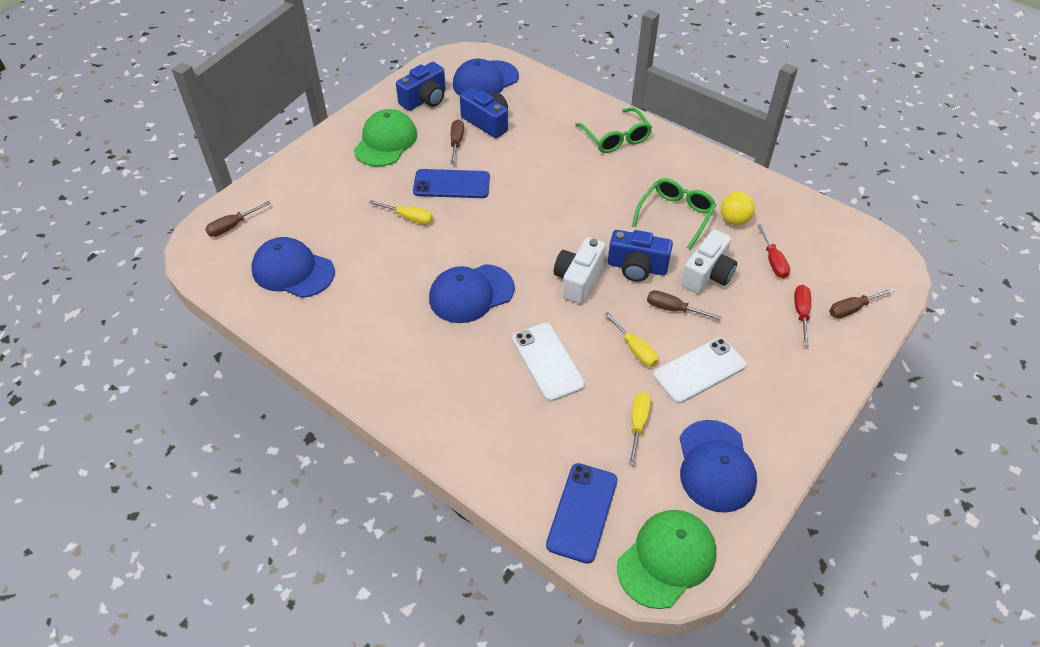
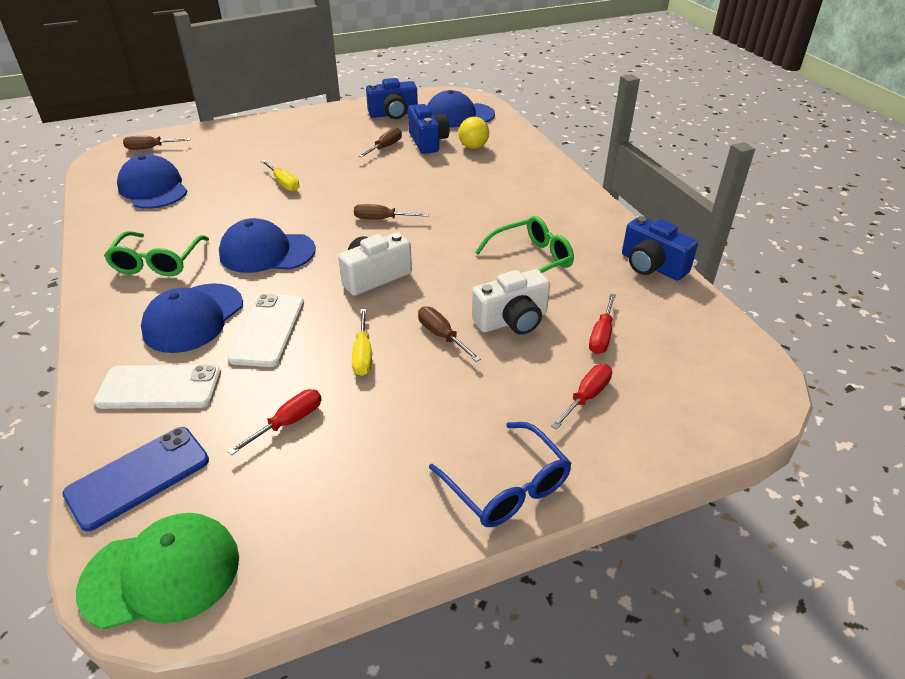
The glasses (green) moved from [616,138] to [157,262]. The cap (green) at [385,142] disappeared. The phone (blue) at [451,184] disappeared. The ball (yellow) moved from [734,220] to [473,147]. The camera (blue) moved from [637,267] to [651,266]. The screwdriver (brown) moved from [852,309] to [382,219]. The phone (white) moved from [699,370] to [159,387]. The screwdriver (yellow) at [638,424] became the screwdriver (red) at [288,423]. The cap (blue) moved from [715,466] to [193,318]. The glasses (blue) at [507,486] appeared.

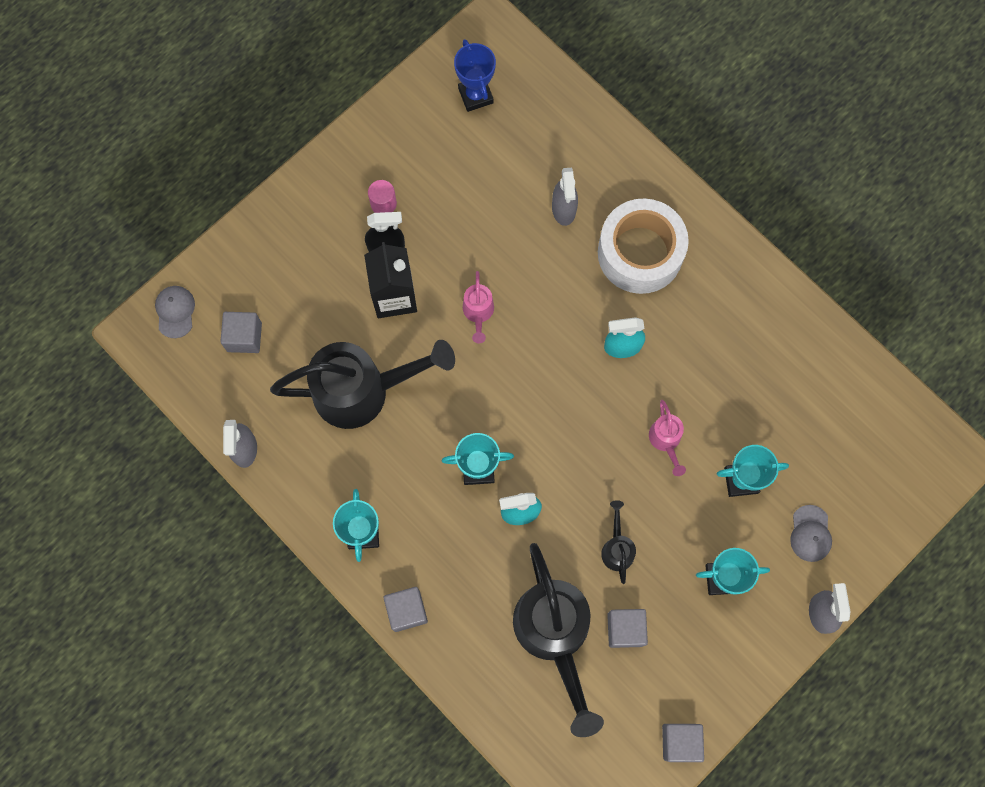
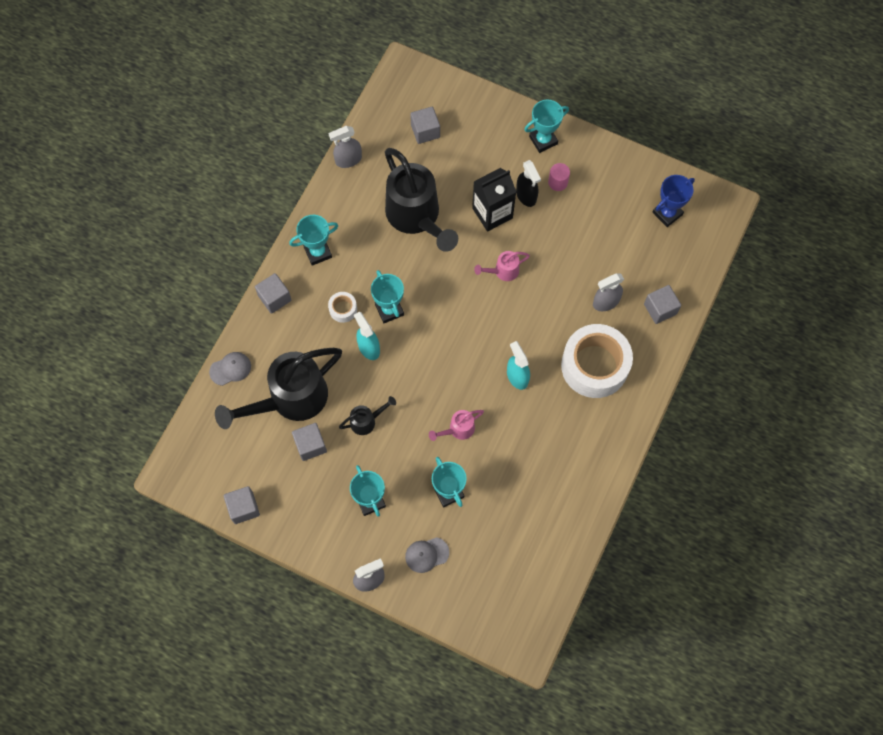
The cap (grey) moved from [175,311] to [230,369]. The trophy (turquoise) at [543,140] appeared. The cube (grey) at [660,309] appeared. The tape (white) at [343,309] appeared.

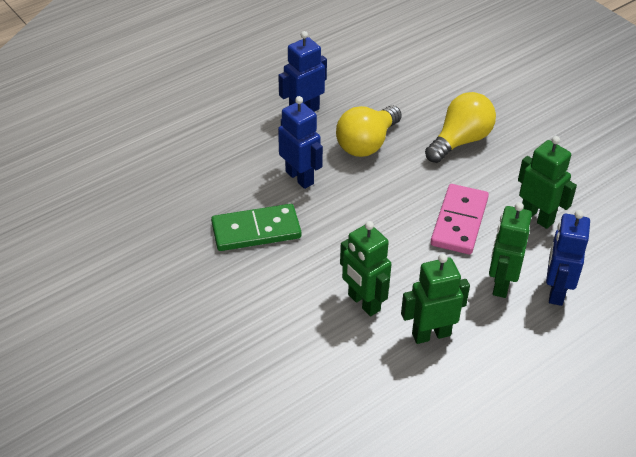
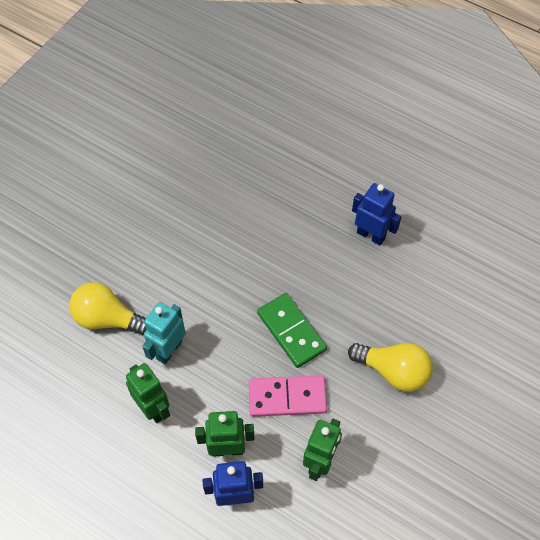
The robot (blue) at [300,177] disappeared. The light bulb (yellow) moved from [367,144] to [107,319]. The domino (green) moved from [256,231] to [291,331]. The robot (green) at [363,303] became the robot (turquoise) at [168,350].

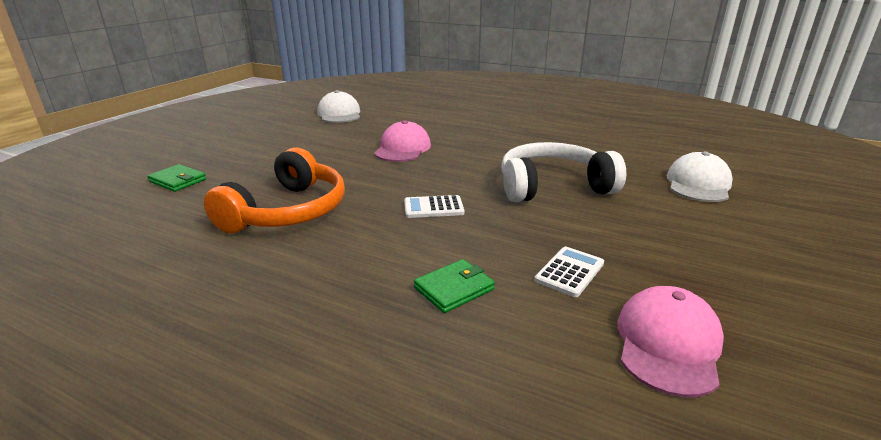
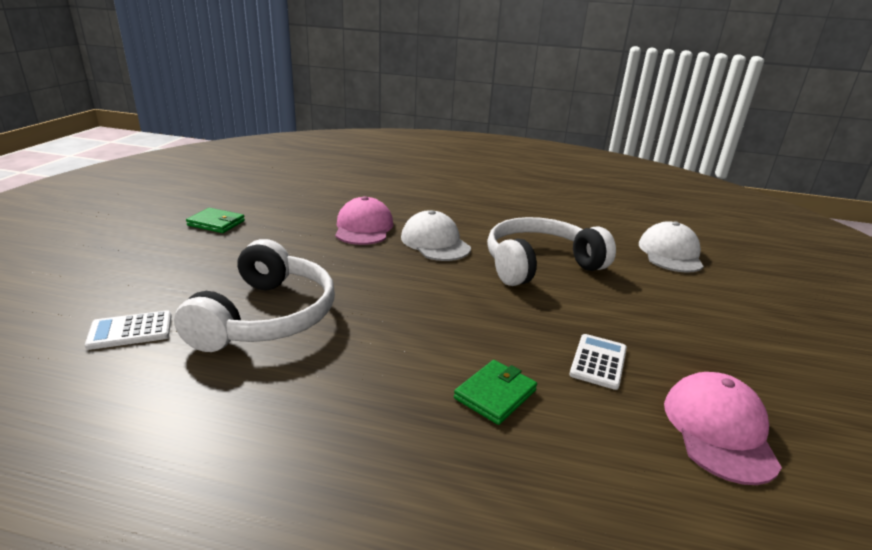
The cap (white) moved from [339,114] to [435,242]. The headphones (orange) at [288,211] became the headphones (white) at [267,316]. The wallet (green) moved from [178,180] to [216,223]. The calculator (white) moved from [433,207] to [130,331].

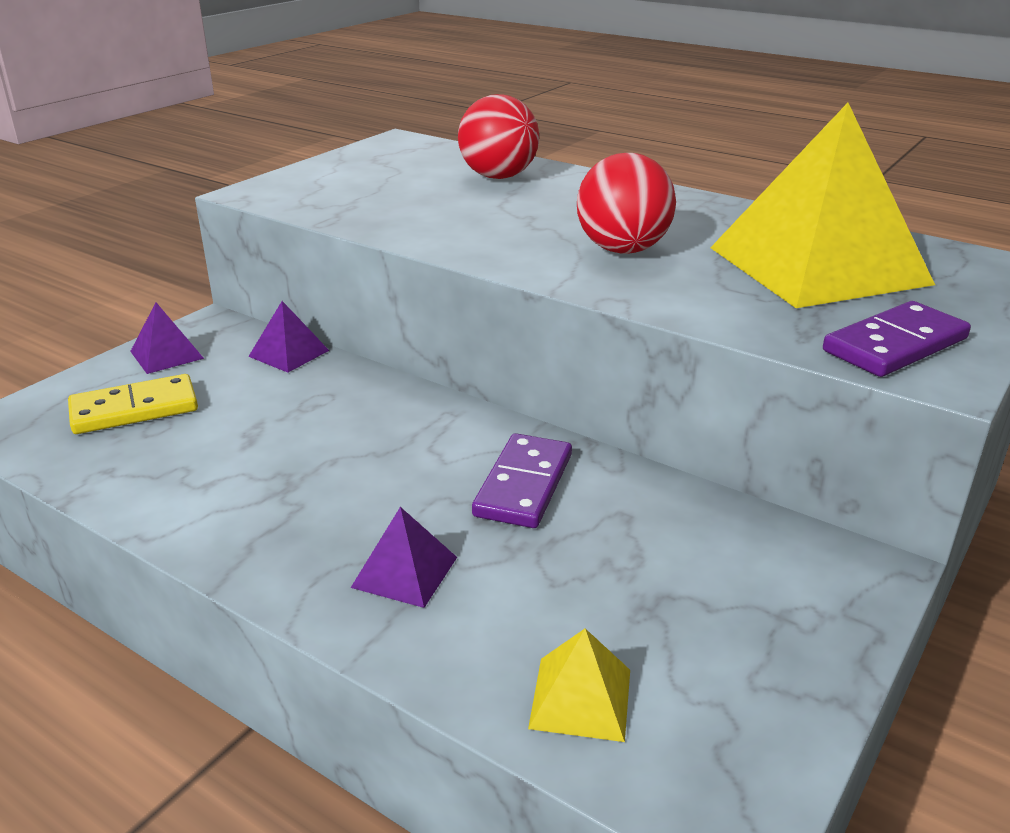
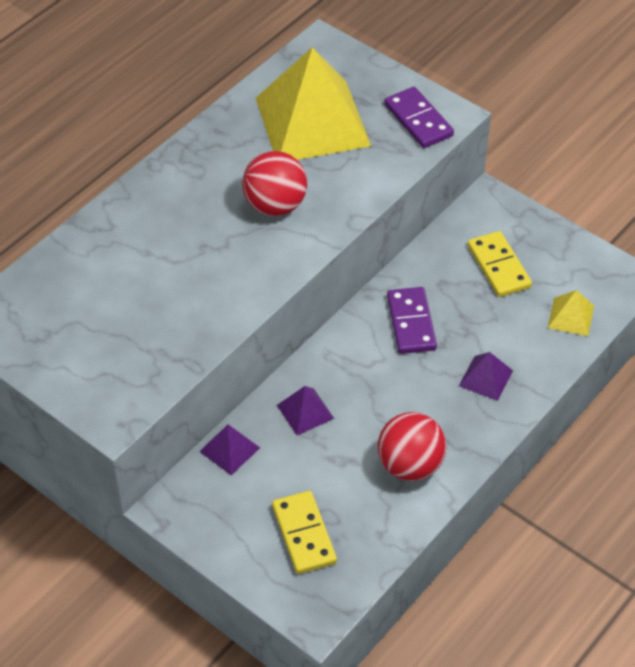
The ball (red) moved from [498,177] to [410,465]. The pyramid (purple) moved from [167,354] to [305,411]. The domino (purple) at [524,485] turned 60 degrees clockwise. The domino (yellow) at [499,266] appeared.

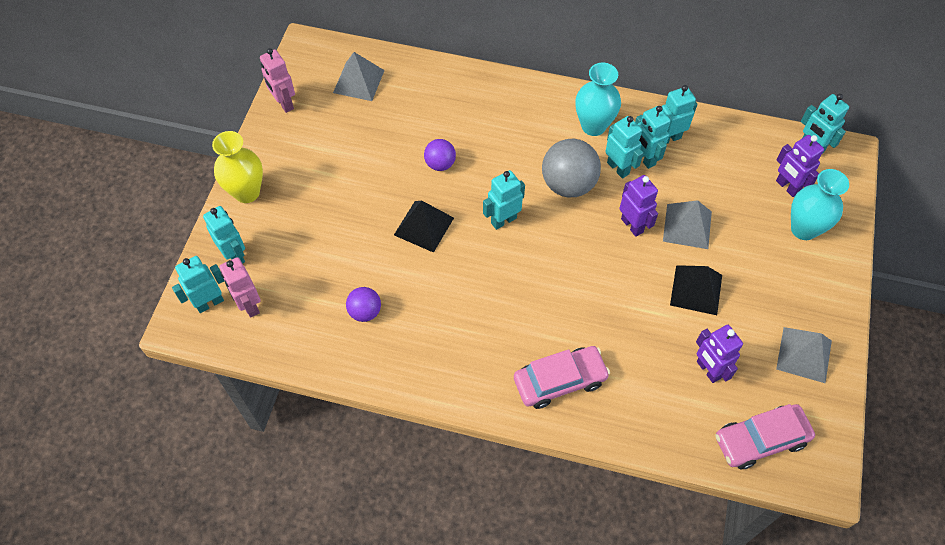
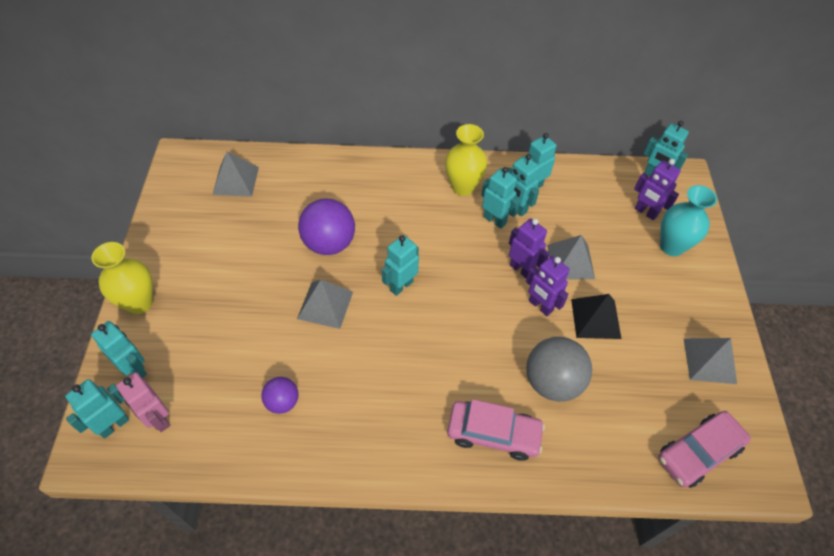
The robot (pink) at [284,103] disappeared. The vase (turquoise) at [593,126] became the vase (yellow) at [463,187]. The ball (purple) at [440,164] changed to 1.79 times the size. The ball (grey) moved from [568,184] to [552,382]. The pyramid (black) at [424,226] became the pyramid (grey) at [325,305]. The robot (purple) moved from [708,370] to [540,306]. The car (pink) at [560,381] turned 45 degrees clockwise.

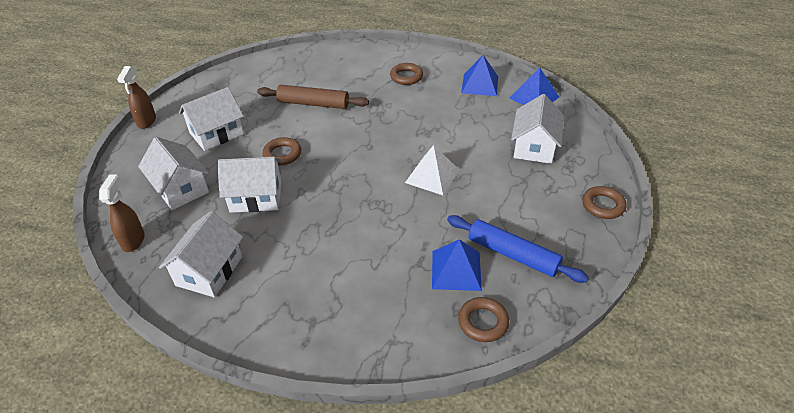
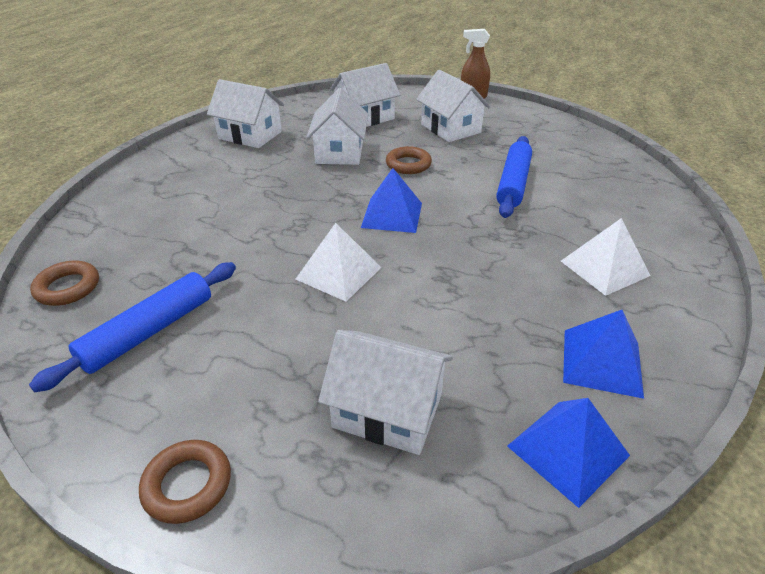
The ring (brown) at [406,77] was replaced by the pyramid (white) at [604,268]. The rolling pin (brown) at [313,103] became the rolling pin (blue) at [513,183]. The spray bottle (brown) at [133,240] disappeared. The pyramid (blue) moved from [456,270] to [392,215].

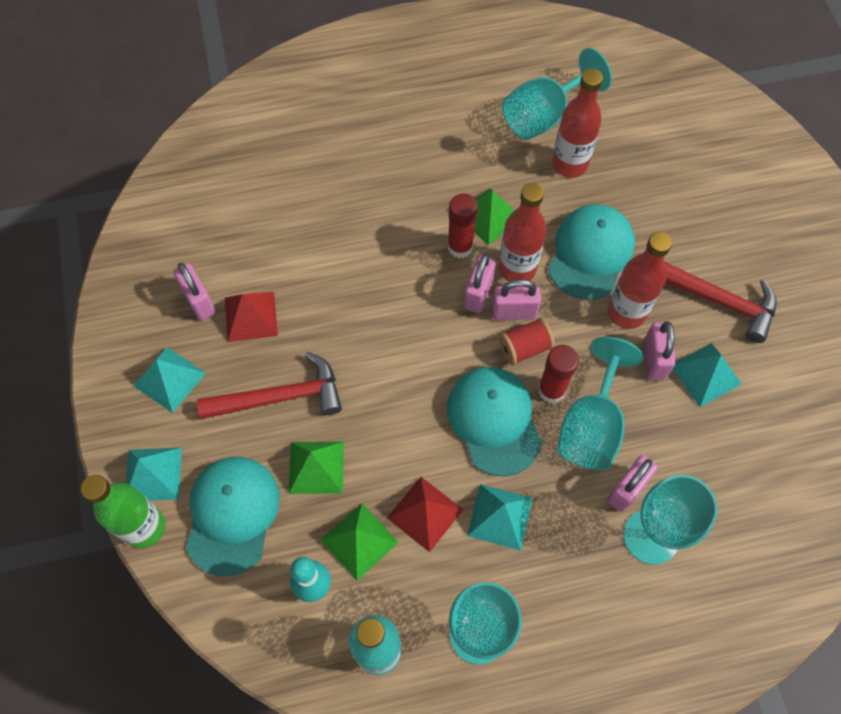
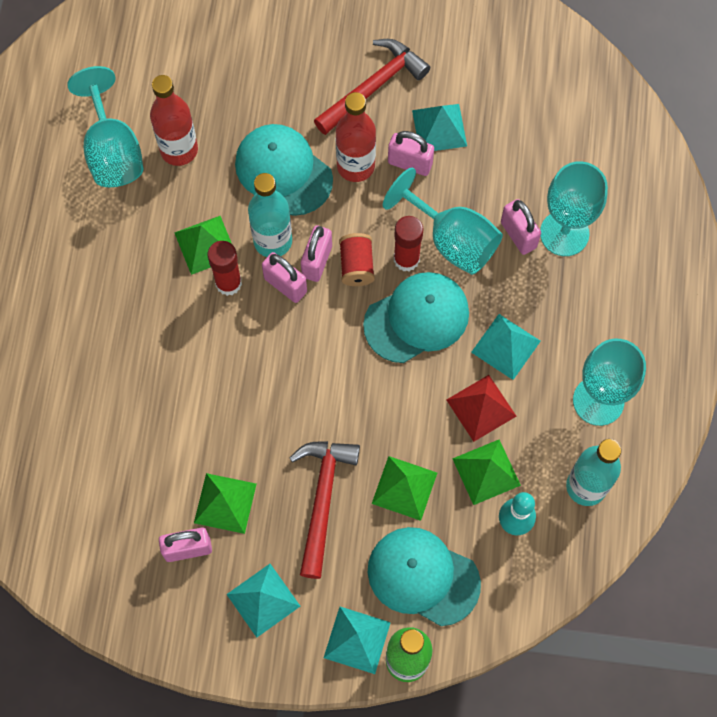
The bottle (red) at [517,268] became the bottle (turquoise) at [273,241]. The pyramid (red) at [251,316] became the pyramid (green) at [225,503]. The cap (turquoise) at [494,420] turned 150 degrees clockwise.

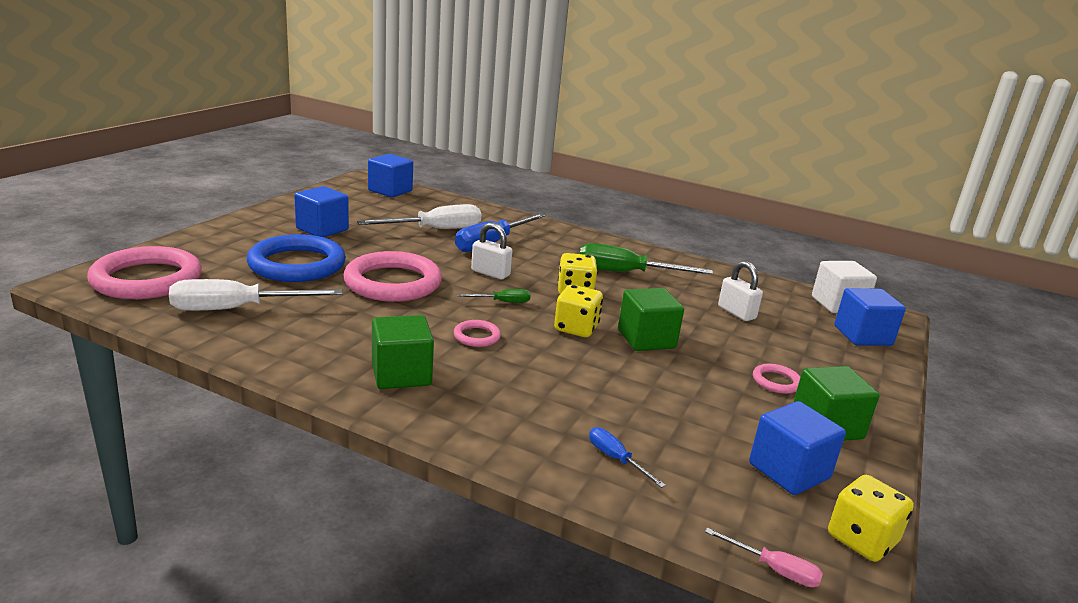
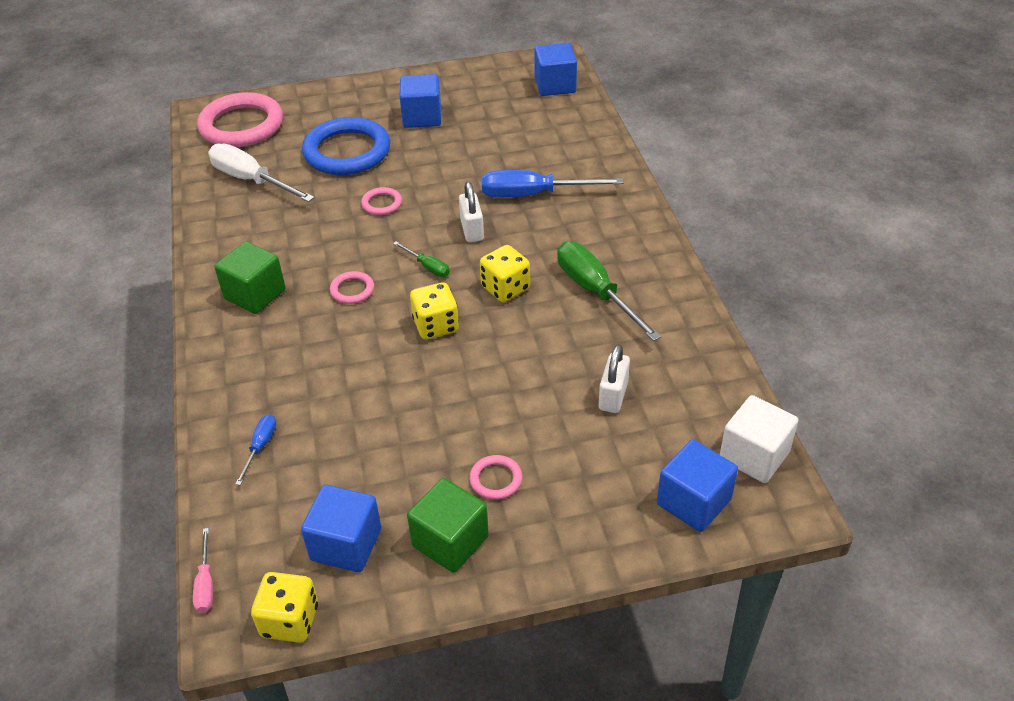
The screwdriver (white) at [435,230] disappeared. The ring (pink) at [393,283] changed to 0.44 times the size. The cube (green) at [646,339] disappeared.

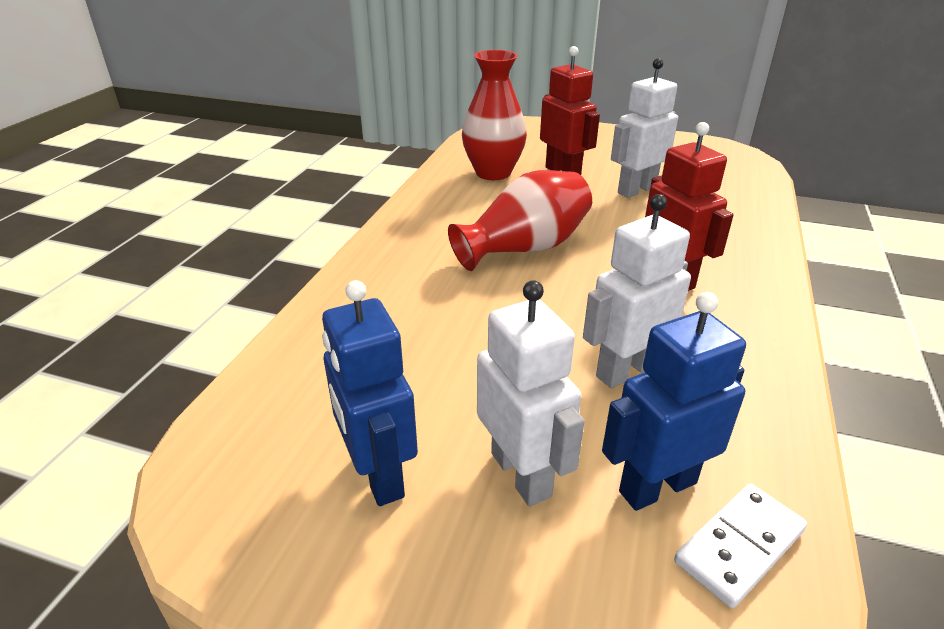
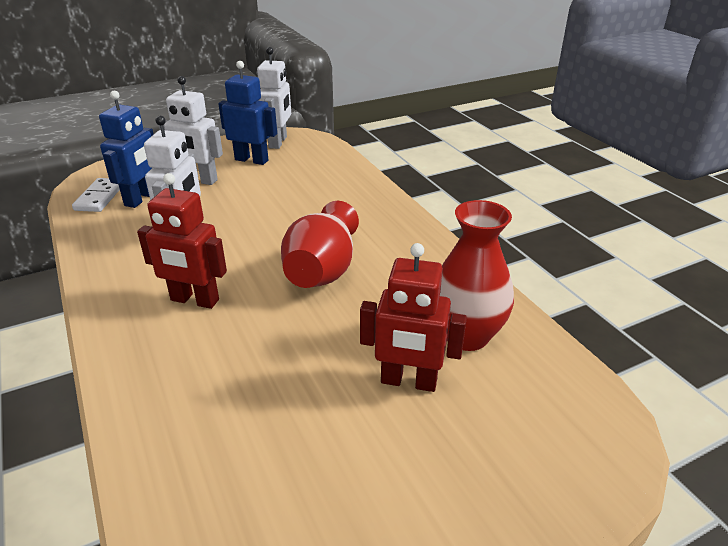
The robot (white) moved from [636,190] to [278,142].

